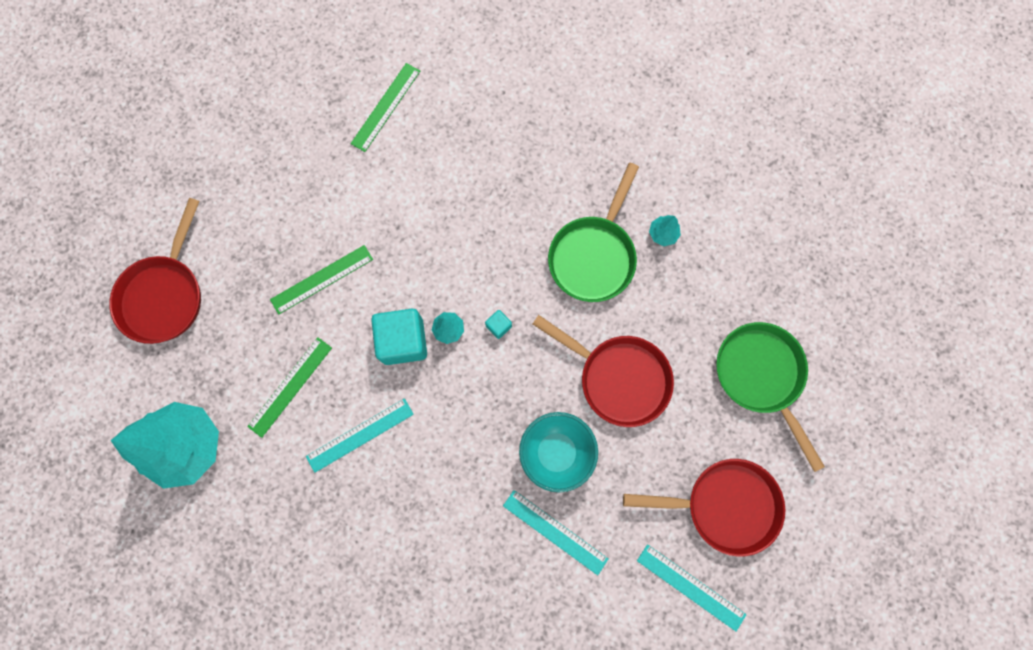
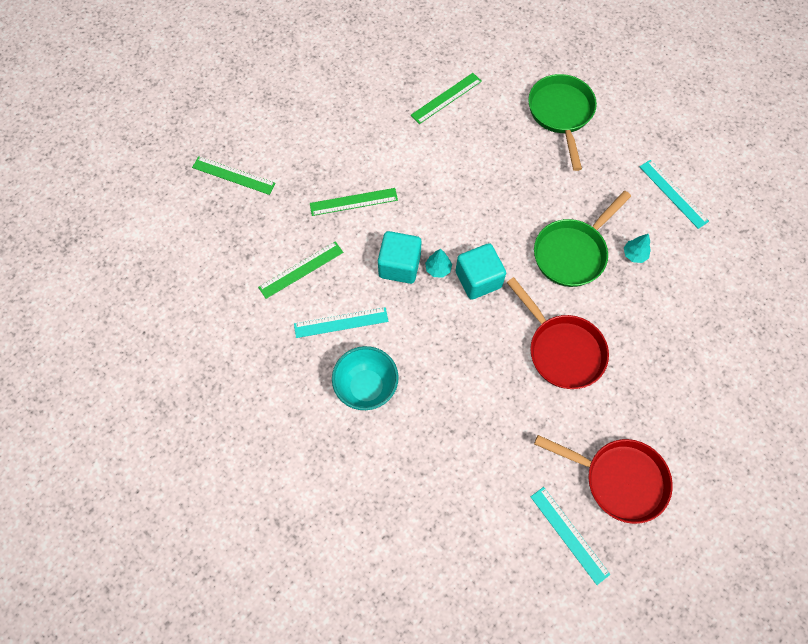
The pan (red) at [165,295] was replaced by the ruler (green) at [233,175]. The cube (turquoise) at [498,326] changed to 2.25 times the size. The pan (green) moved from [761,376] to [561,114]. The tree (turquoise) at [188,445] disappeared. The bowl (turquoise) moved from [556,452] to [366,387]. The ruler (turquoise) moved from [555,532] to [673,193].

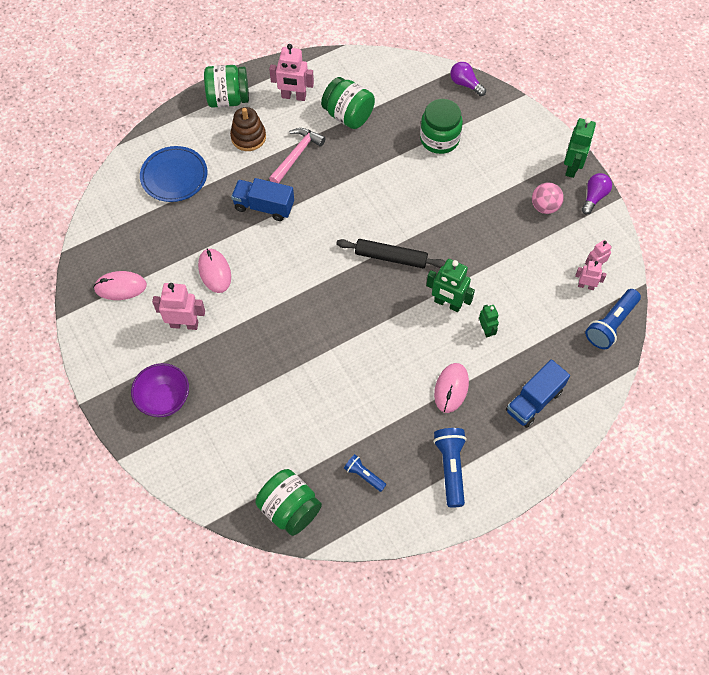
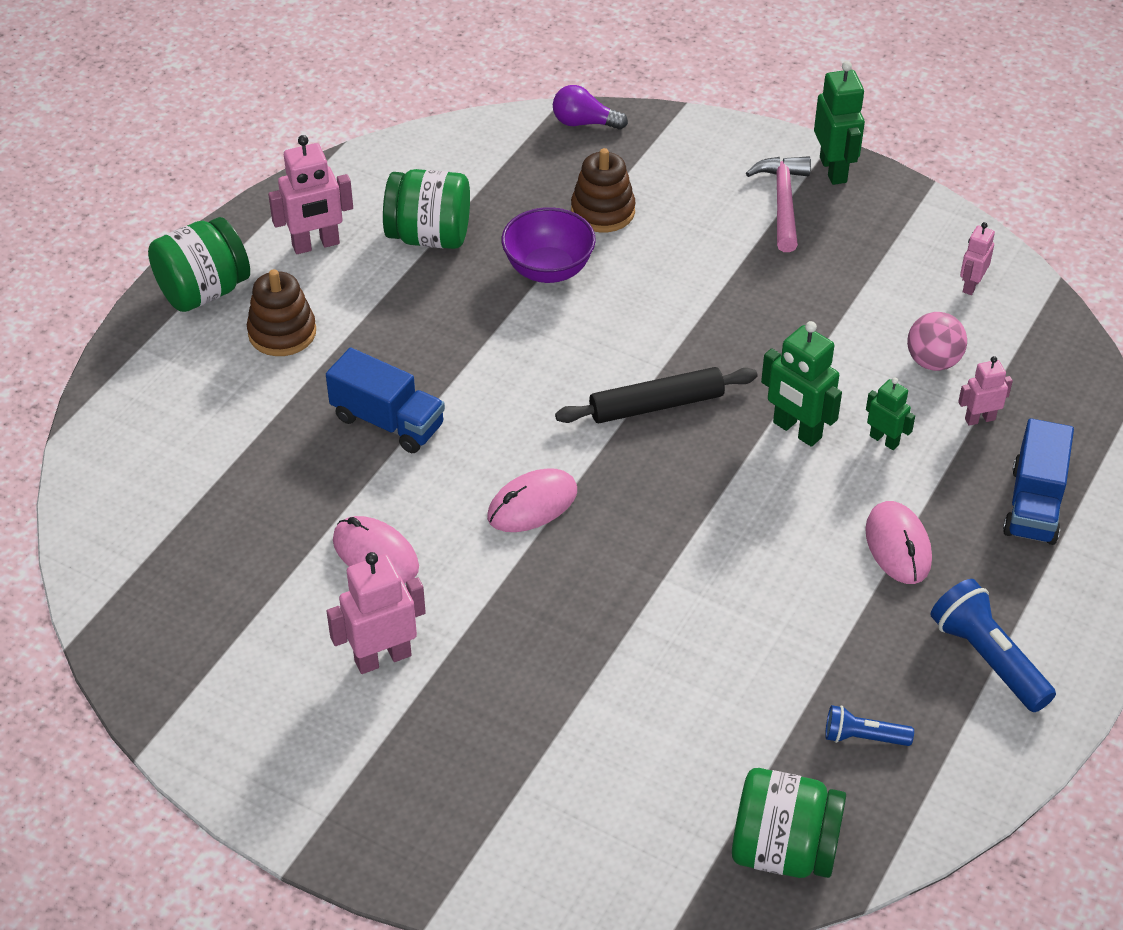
The jar (green) at [439,139] was replaced by the stacking toy (brown) at [603,211]. The hammer (pink) moved from [296,155] to [783,202]. The plate (blue) at [174,176] disappeared. The light bulb (purple) at [594,197] disappeared. The truck (blue) at [264,206] turned 135 degrees counterclockwise. The ball (pink) moved from [544,207] to [933,361]. The robot (green) at [447,303] turned 45 degrees clockwise. The robot (pink) moved from [586,286] to [979,419]. The mouse (pink) moved from [120,287] to [532,504]. The flashlight (blue) at [611,324] disappeared. The bowl (purple) moved from [164,399] to [548,269].

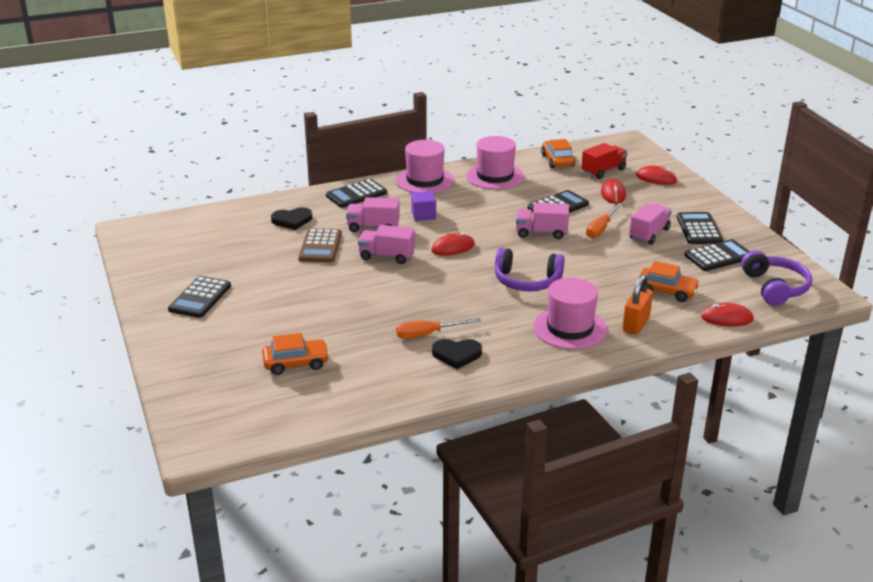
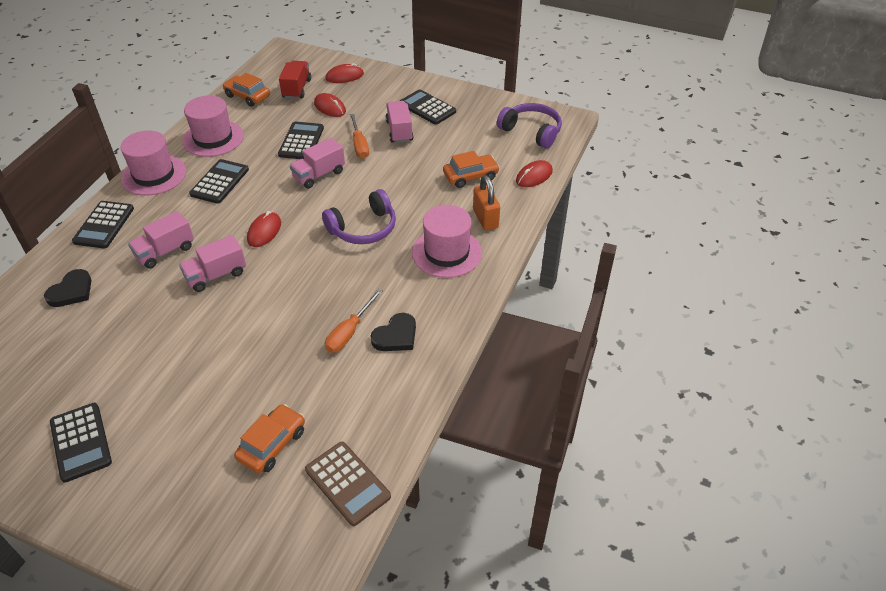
The cube (purple) at [423,215] disappeared. The calculator (brown) moved from [320,246] to [347,483]. The calculator (black) moved from [718,256] to [220,182].

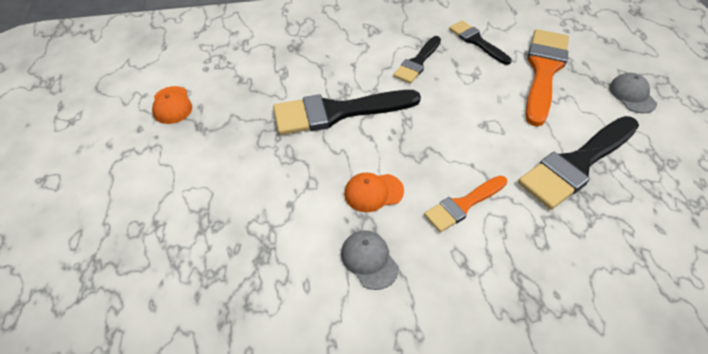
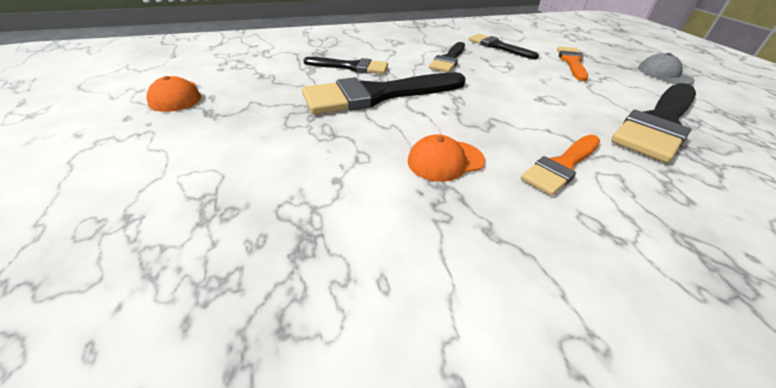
The brush (orange) at [543,71] changed to 0.57 times the size. The cap (grey) at [369,260] disappeared. The brush (black) at [351,67] appeared.

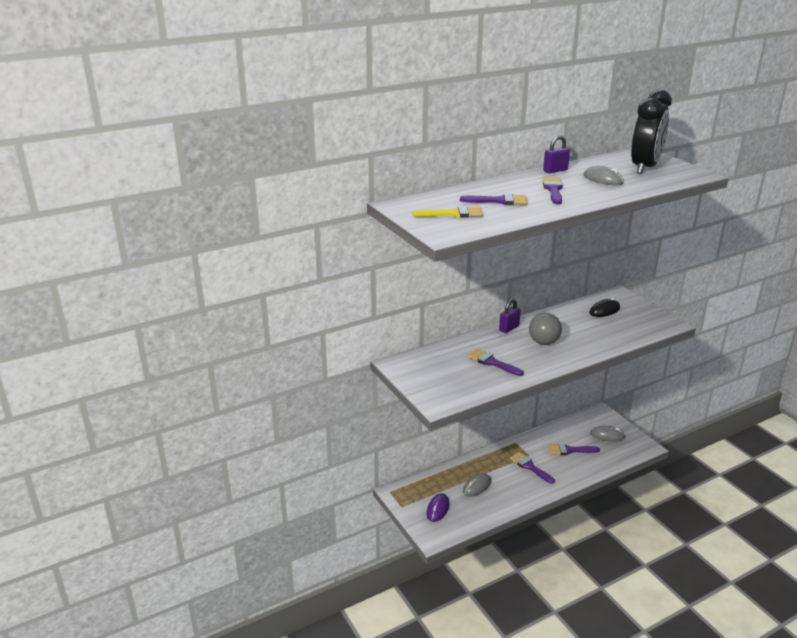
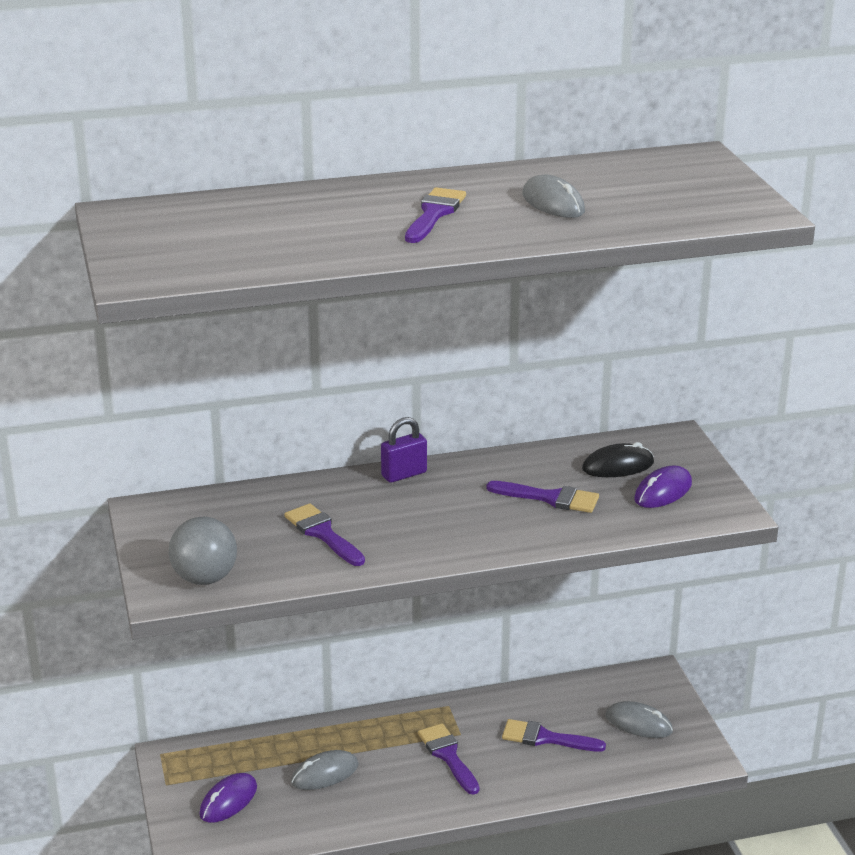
The clock (black) at [645,167] disappeared. The padlock (purple) at [555,170] disappeared. The brush (purple) moved from [499,201] to [550,498]. The brush (yellow) at [453,214] disappeared. The ball (grey) moved from [543,342] to [205,578]. The mouse (purple) at [663,491] appeared.

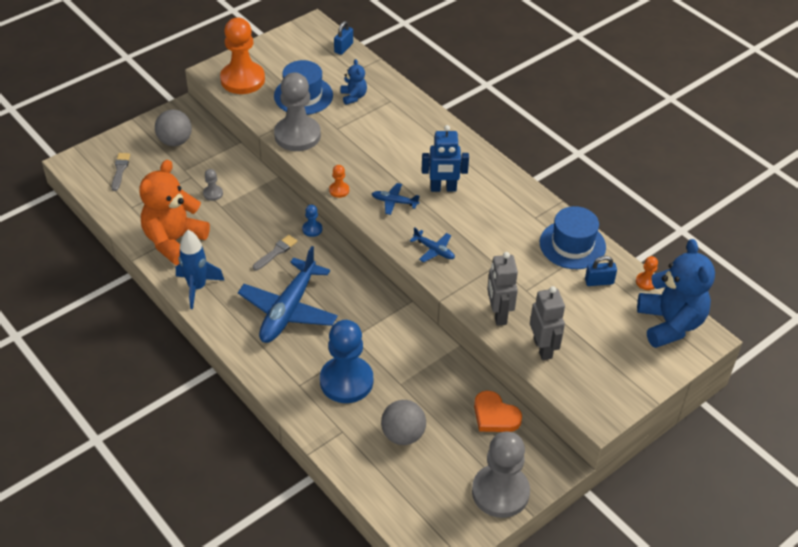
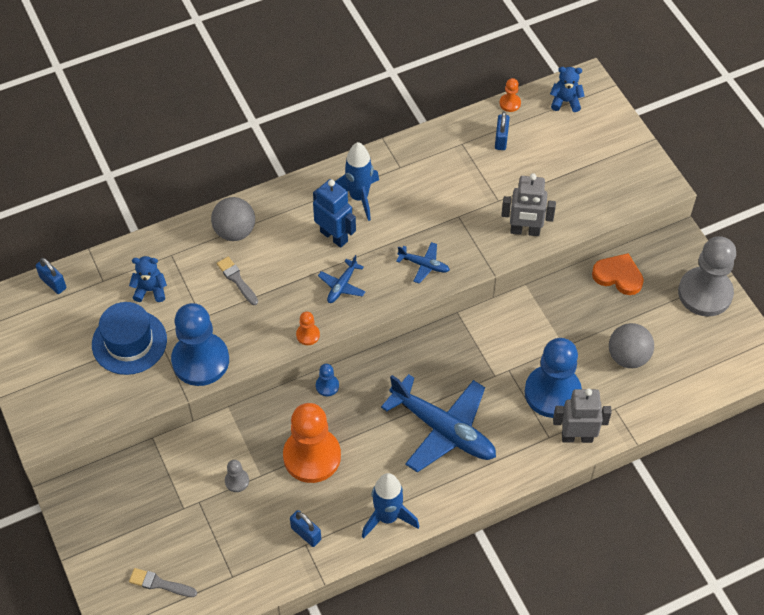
The pawn (orange) moved from [242,80] to [312,456]. The pawn (grey) at [297,135] became the pawn (blue) at [200,360]. The ball (grey) moved from [175,141] to [235,231]. The robot (blue) at [443,188] turned 60 degrees counterclockwise. The teddy bear (orange) at [174,241] was replaced by the padlock (blue) at [306,533]. The hat (blue) at [572,245] disappeared. The plane (blue) at [434,250] turned 60 degrees clockwise. The brush (grey) moved from [276,252] to [237,280]. The teddy bear (blue) at [670,324] changed to 0.48 times the size. The robot (grey) moved from [543,348] to [577,437]. The heart (orange) at [495,415] turned 120 degrees counterclockwise. The rocket (blue) at [359,197] appeared.

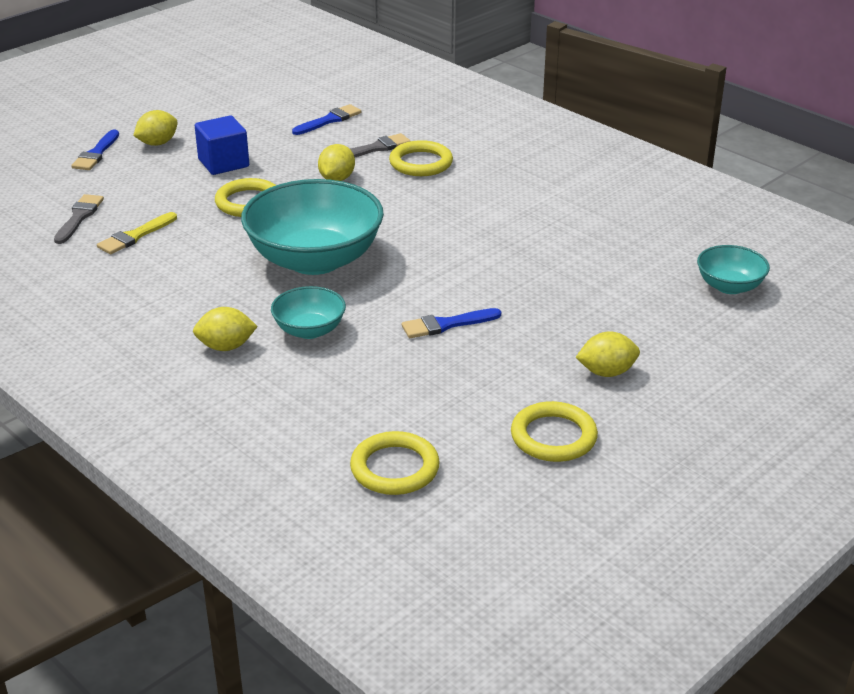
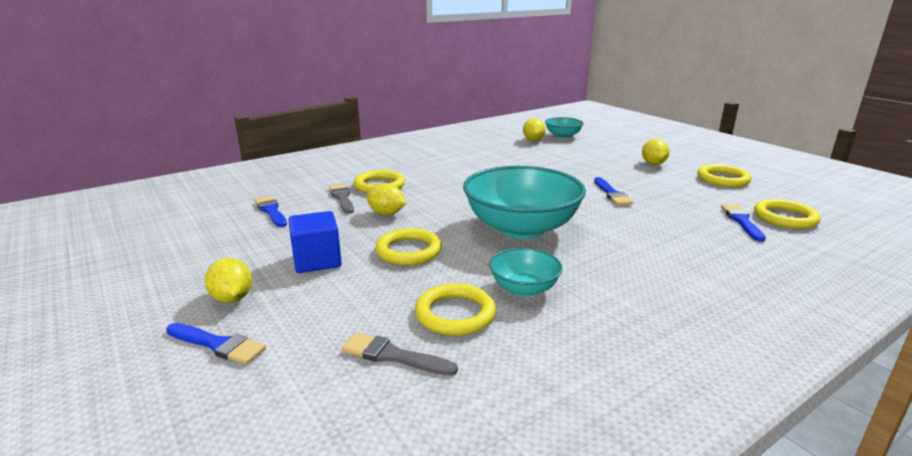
The brush (yellow) at [135,236] was replaced by the ring (yellow) at [455,314]. The bowl (turquoise) moved from [309,330] to [524,288]. The lemon (yellow) moved from [226,347] to [533,140]. The brush (blue) at [741,221] appeared.

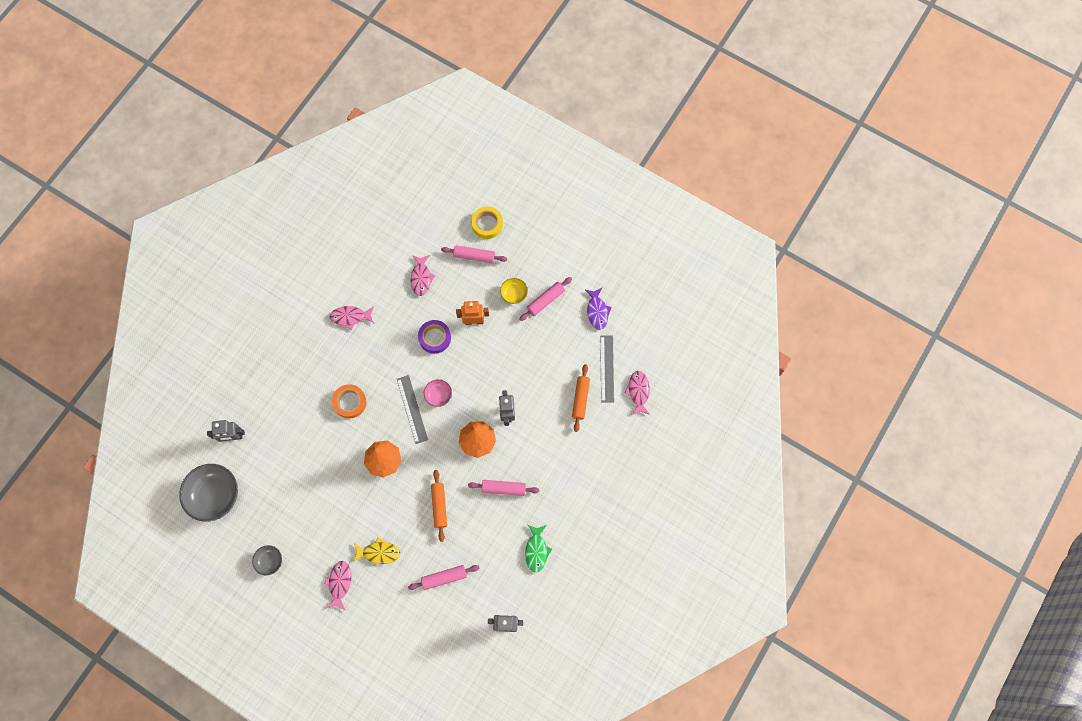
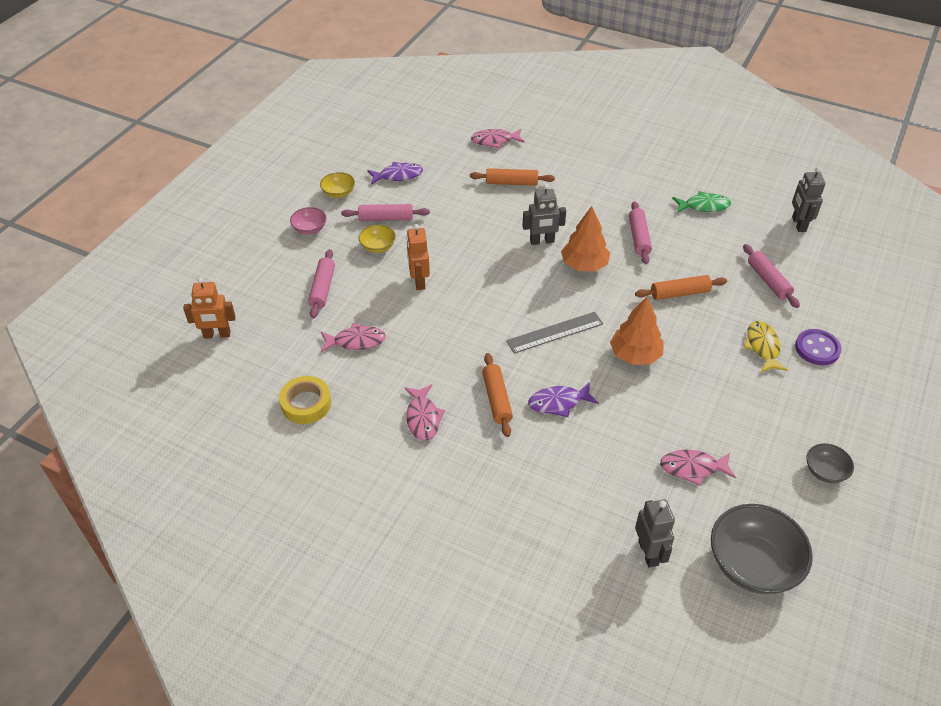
The tape (yellow) moved from [487,224] to [306,404]. The rolling pin (pink) at [545,300] turned 45 degrees counterclockwise. The tape (purple) at [434,338] disappeared. The ruler (grey) at [607,368] disappeared. The bowl (pink) moved from [438,395] to [310,229]. The tape (orange) at [350,402] was replaced by the fish (purple) at [558,403]. The fish (pink) moved from [339,583] to [692,468]. The bowl (yellow) at [338,193] appeared. The robot (orange) at [217,335] appeared. The button (purple) at [817,348] appeared. The rolling pin (orange) at [497,399] appeared.

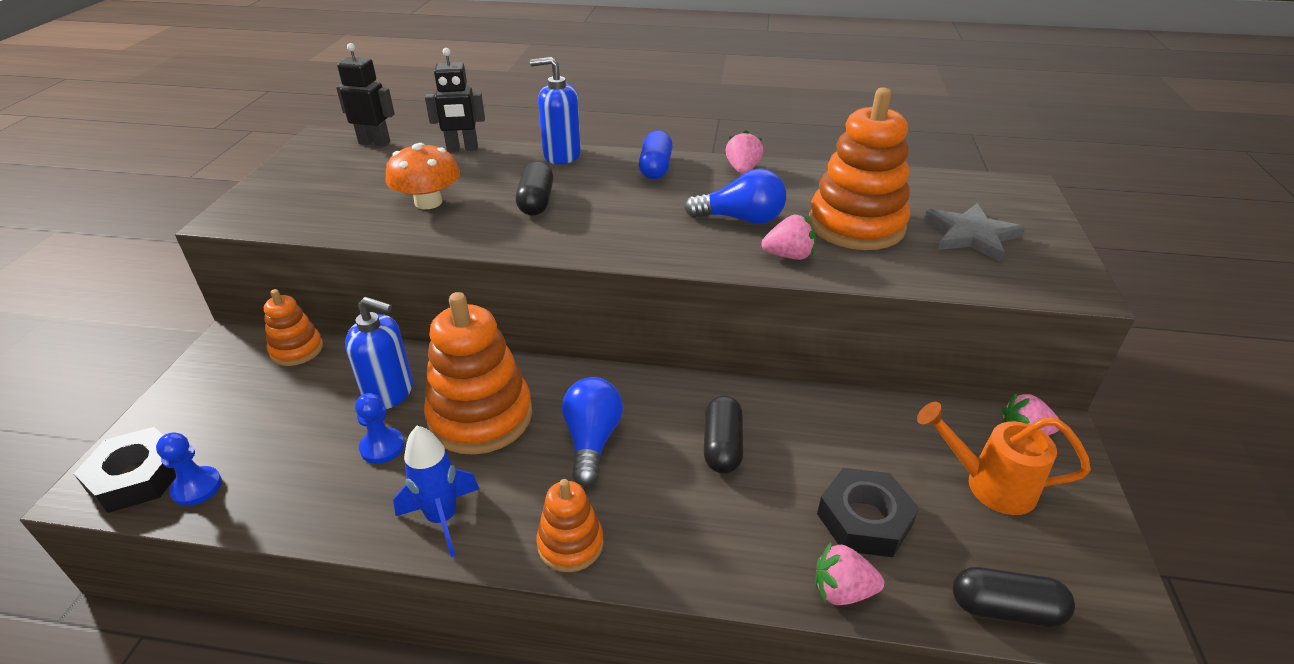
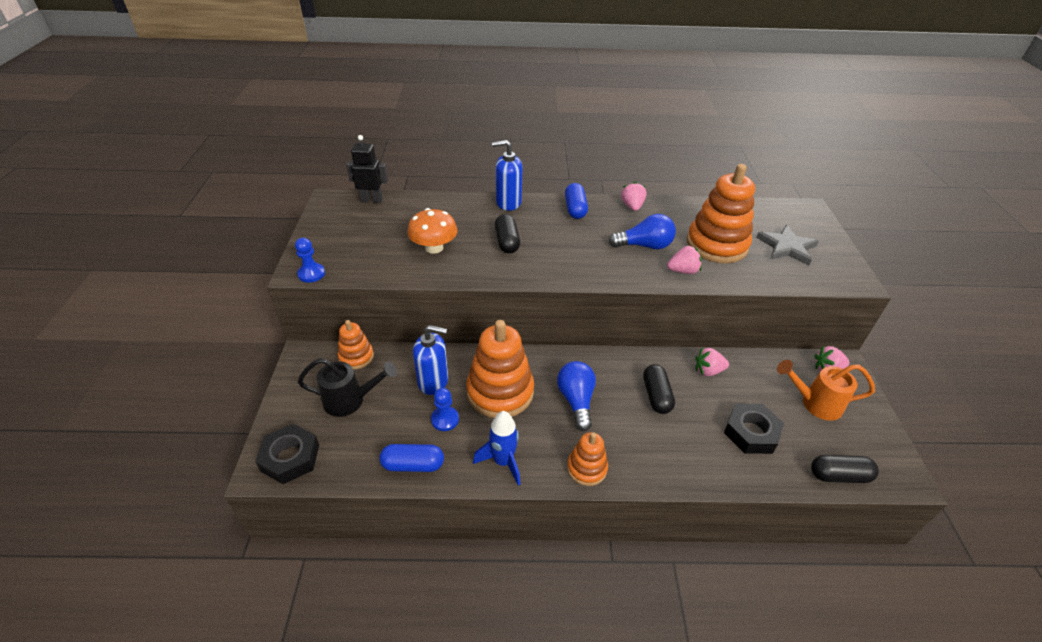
The robot (black) at [462,149] disappeared. The pawn (blue) moved from [197,487] to [311,274]. The strawberry (pink) moved from [842,591] to [708,371]. The watering can (black) at [351,401] appeared. The capsule (blue) at [413,465] appeared.

